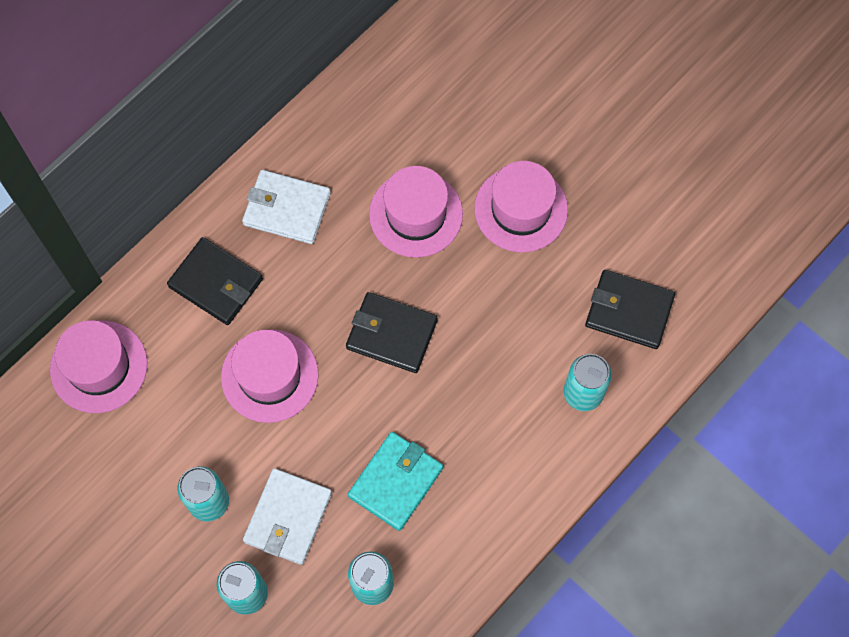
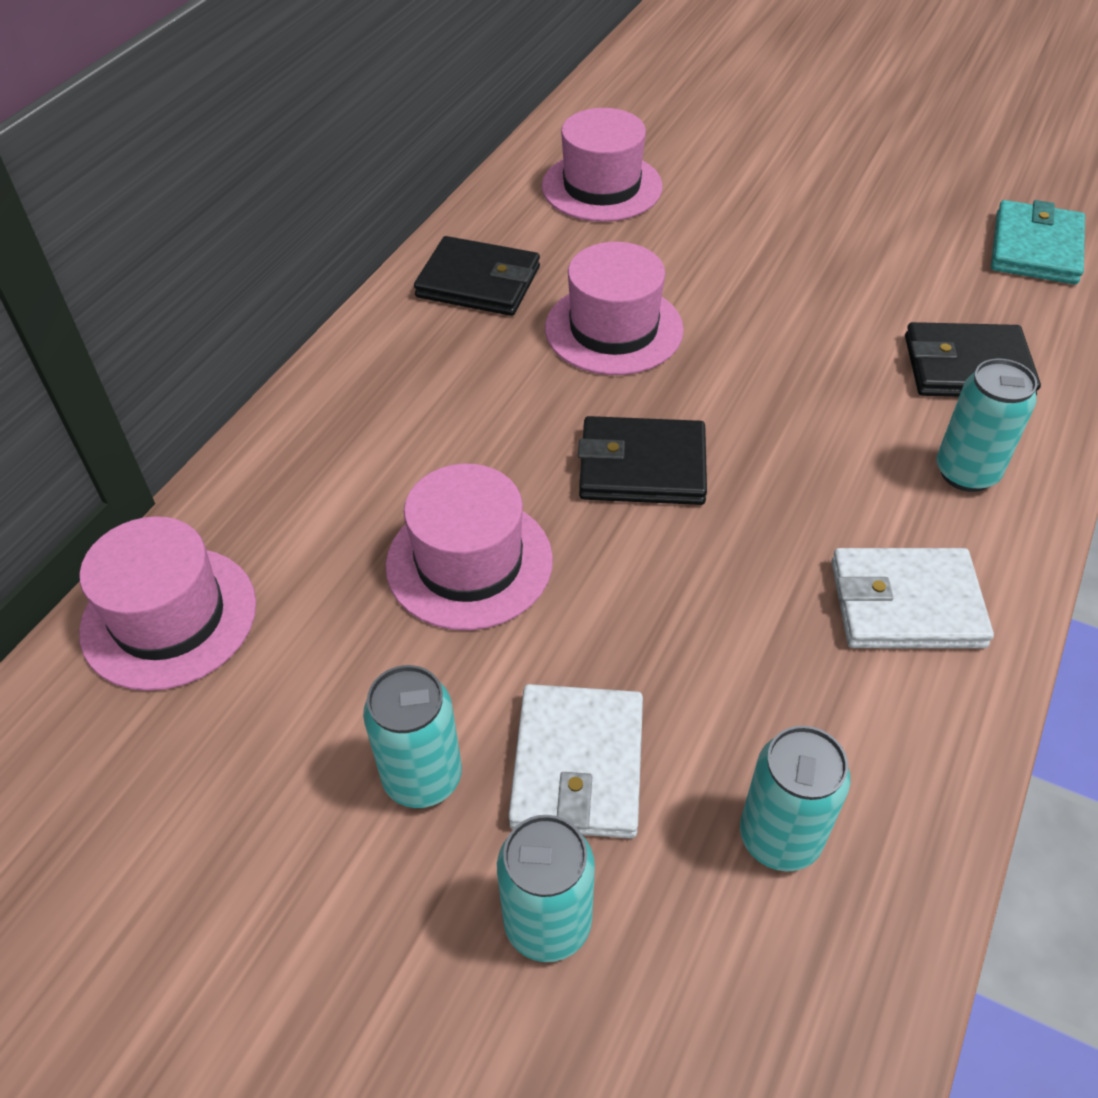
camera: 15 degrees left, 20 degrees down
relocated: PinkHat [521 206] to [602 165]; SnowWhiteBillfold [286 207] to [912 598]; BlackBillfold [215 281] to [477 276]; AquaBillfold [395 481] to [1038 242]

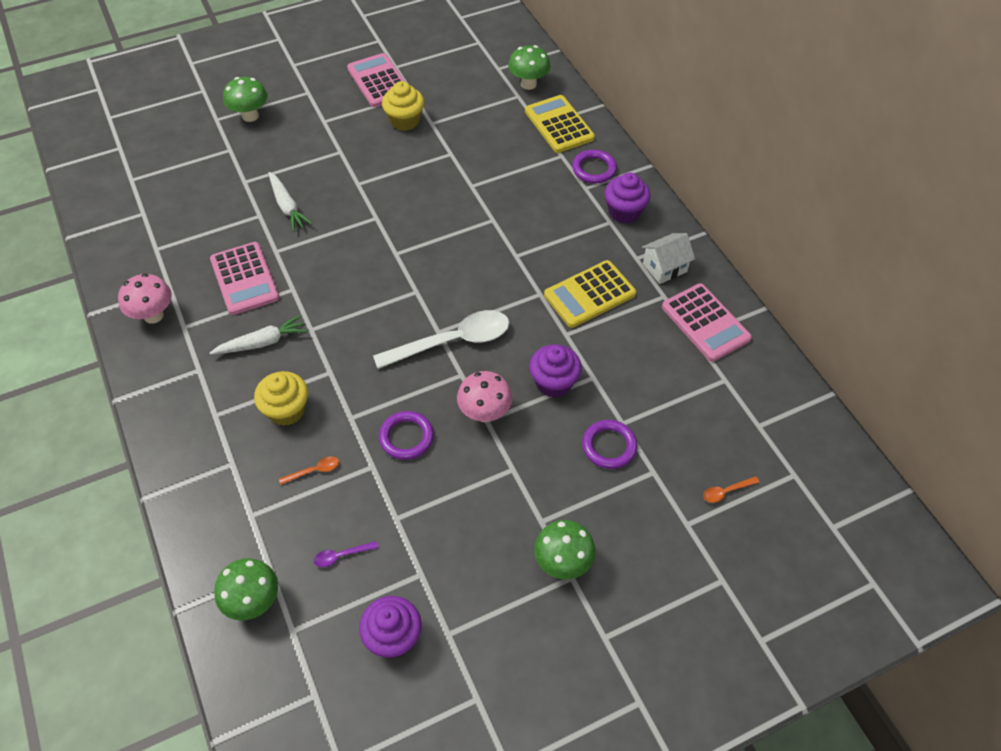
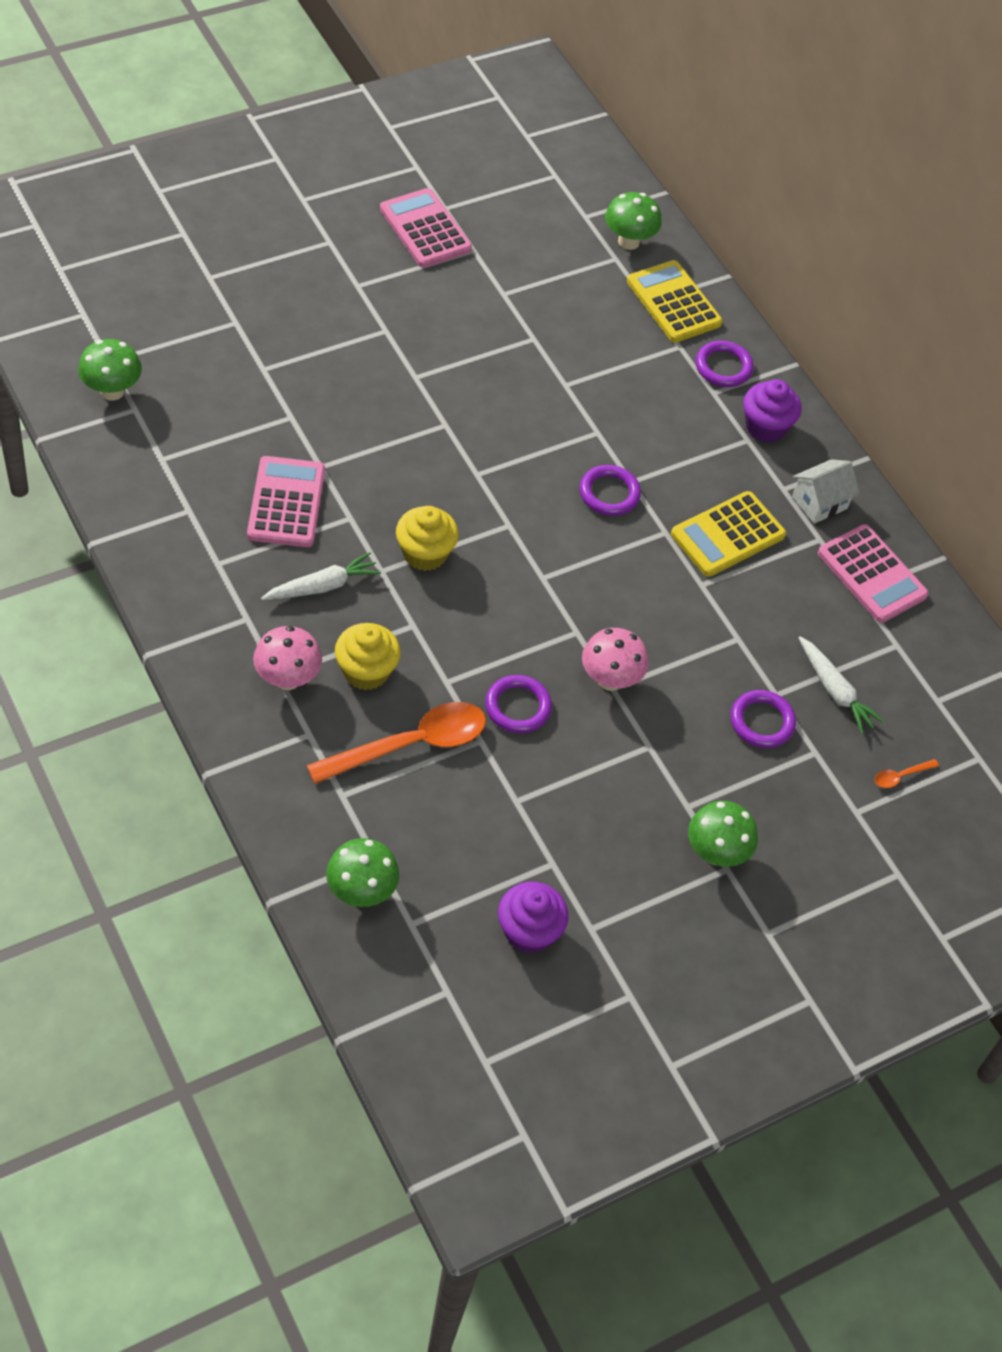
camera: 10 degrees left, 0 degrees up
missing: SnowWhiteSpoon [441 339]; VioletMuffin [555 371]; VioletSpoon [346 554]
appeared: VioletHoop [610 490]
relocated: EmeraldFungus [245 99] to [110 370]; YellowMuffin [403 106] to [427 538]; SnowWhiteRootVegetable [290 202] to [841 685]; PinkFungus [145 298] to [287 658]
spun: PinkCalculator [244 278] = [286 501] 150 degrees counterclockwise
size: OrangeSpoon [309 470] = [396 743] x2.50

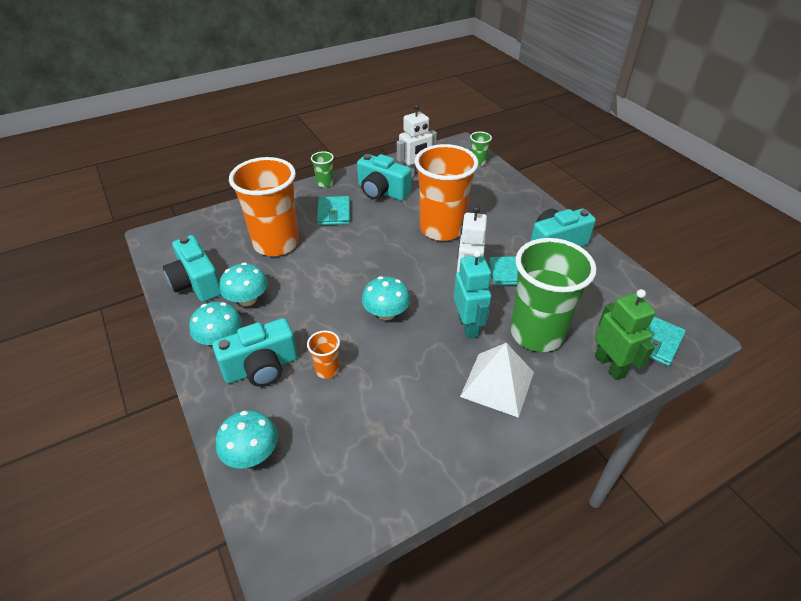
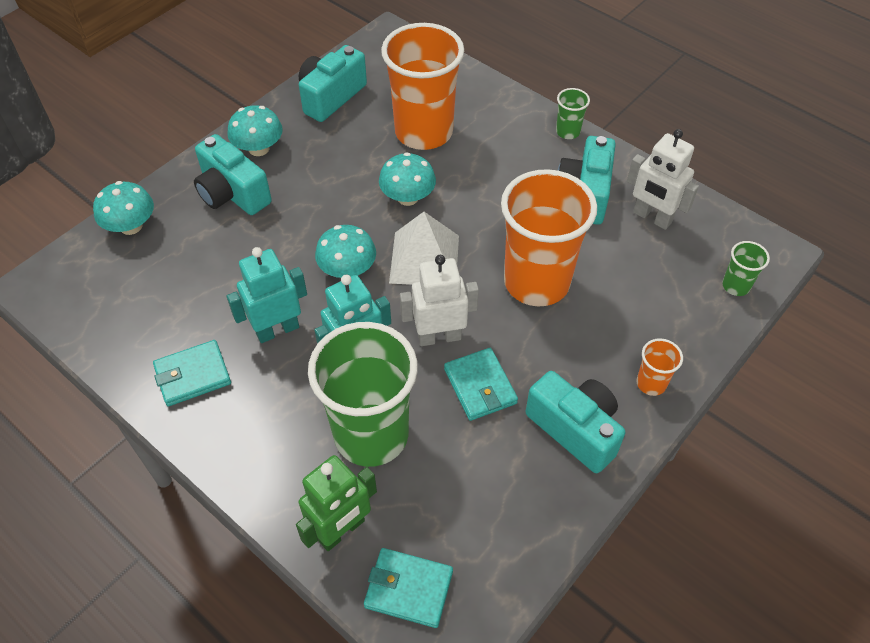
camera: 70 degrees right, 10 degrees up
appeared: AquaToyRobot [267 295]
relocated: AquaBillfold [333 210] to [192 373]; AquaFungus [243 284] to [407 179]; OrangeCup [323 354] to [660 367]; SnowWhiteSolidPyramid [497 380] to [424 248]

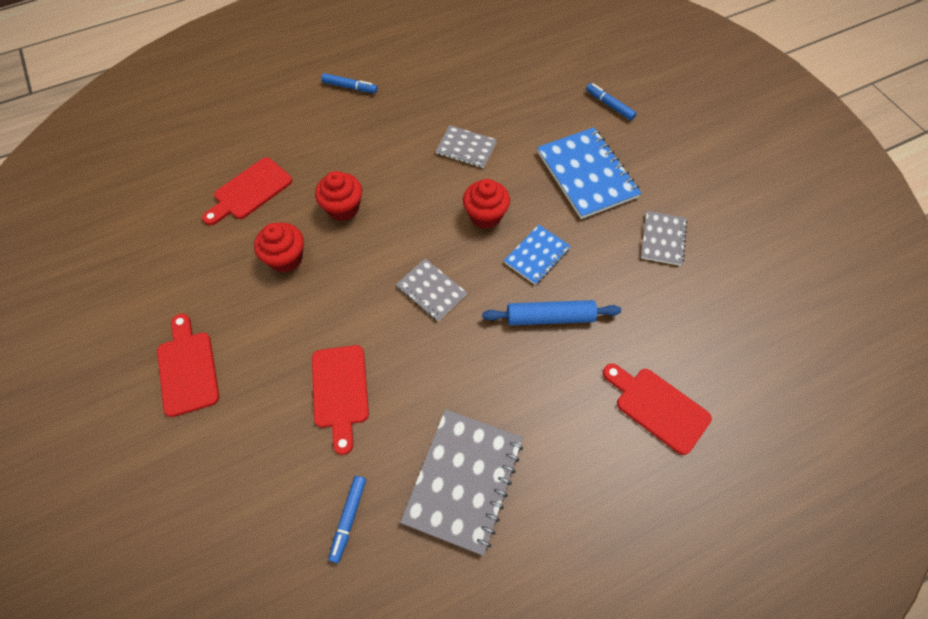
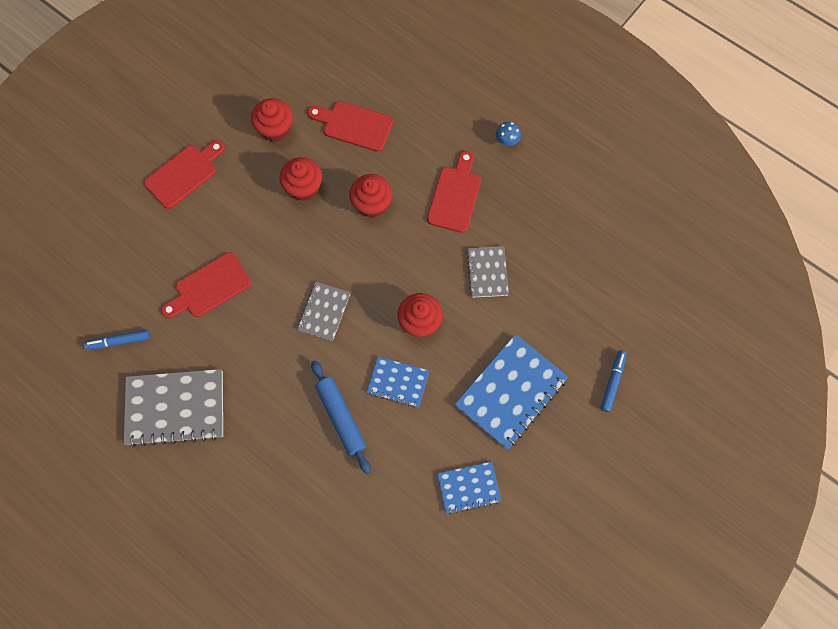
camera: 65 degrees right, 10 degrees up
appeared: RedMuffin [272 120]
relocated: RedBreadBoard [657 409] to [454 192]
exchanged: BlueMarkerPen [349 83] to BlueFungus [508 134]
colour: AshGreyNotebook [664 238] to BlueNotebook [469 488]

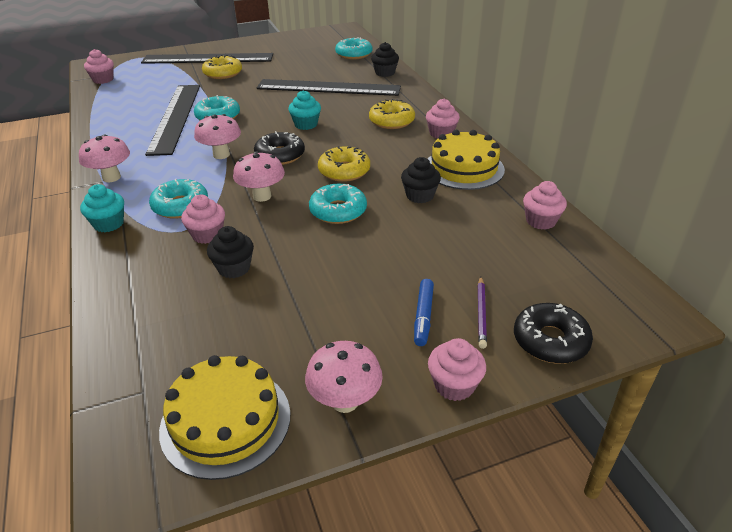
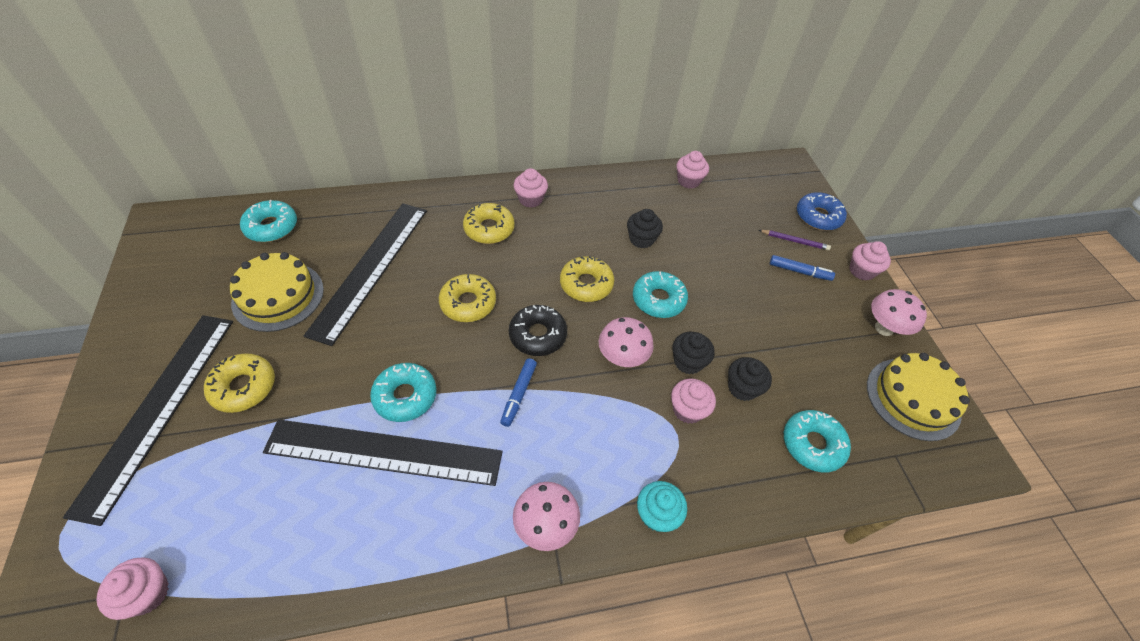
camera: 85 degrees left, 15 degrees up
relocated: BlackMuffin [385 59] to [693 353]; YellowCake [466 160] to [277 292]; AquaGlazedDonut [178 199] to [817 441]
exchanged: AquaMuffin [304 110] to YellowGlazedDonut [467 298]; PinkFungus [217 136] to BlueMarkerPen [518 392]
colour: BlackGlazedDonut [553 333] to BlueGlazedDonut [822 211]

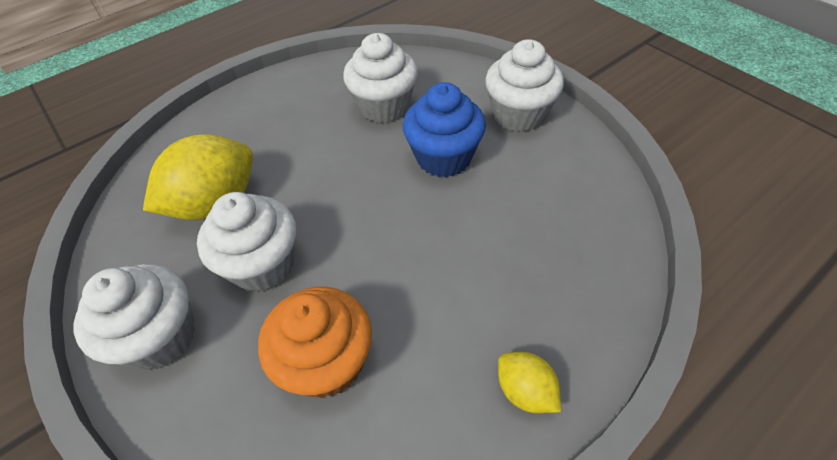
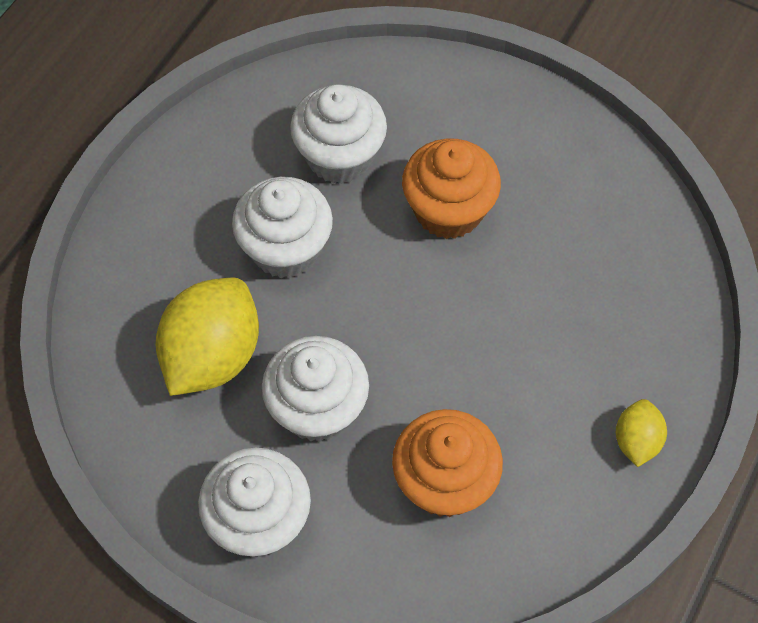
camera: 25 degrees left, 10 degrees up
relocated: SnowWhiteMuffin [524 85] to [282 227]
colour: BlueMuffin [444 129] to OrangeMuffin [451 189]
spun: YellowLemon [529 382] = [641 433] 75 degrees clockwise

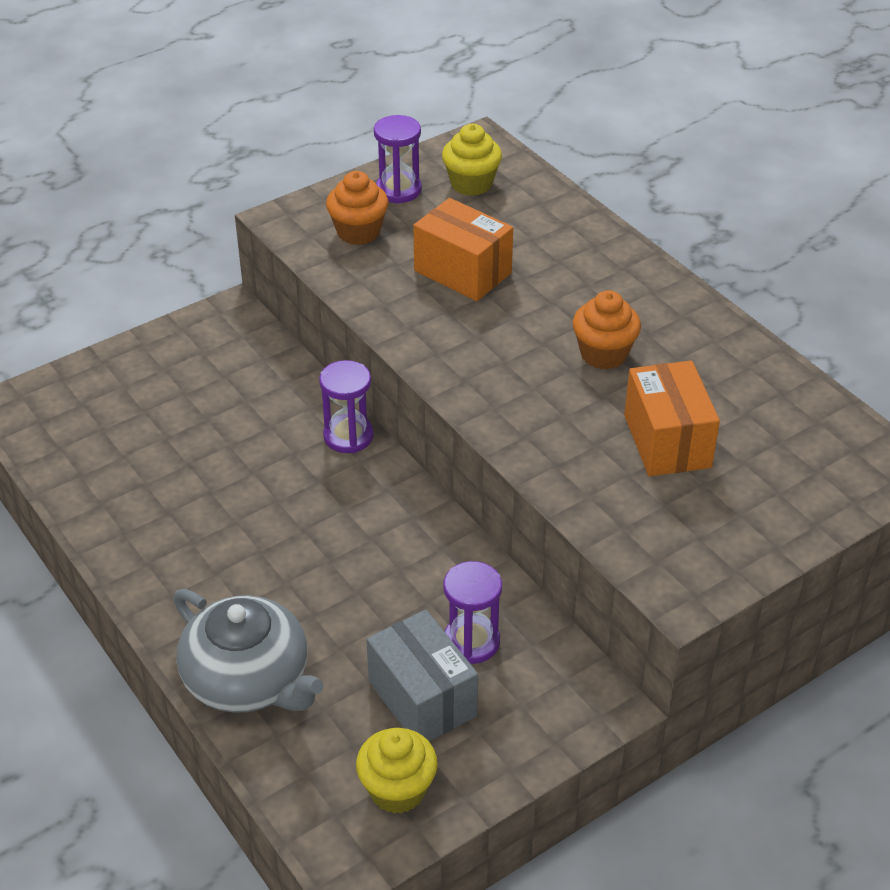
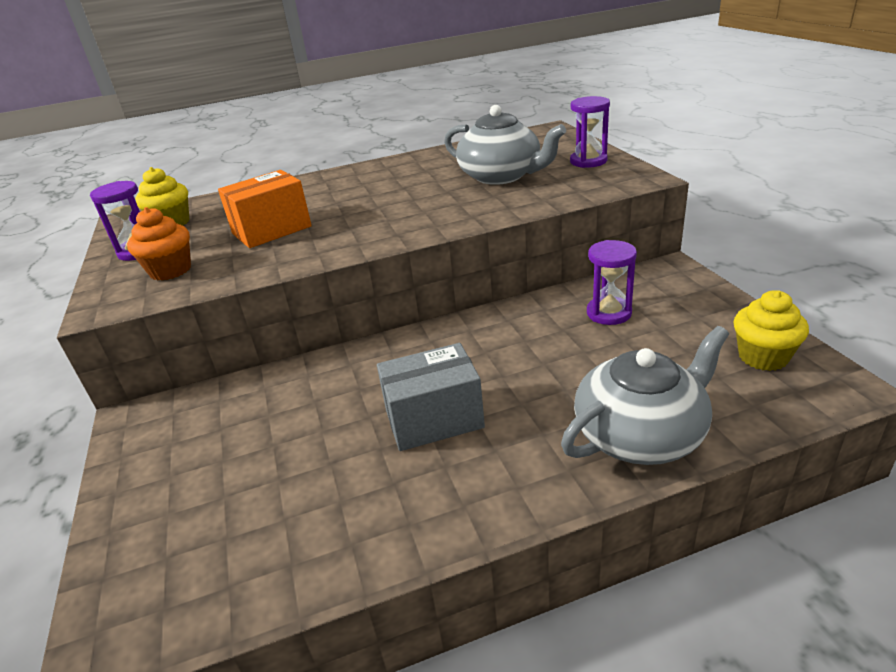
camera: 70 degrees left, 10 degrees down
missing: OrangeMuffin [607 329]
relocated: VioletHourglass [346 406] to [590 132]; AshGreyBox [422 675] to [431 397]
exchanged: OrangeBox [672 418] to AshGreyTeapot [505 145]

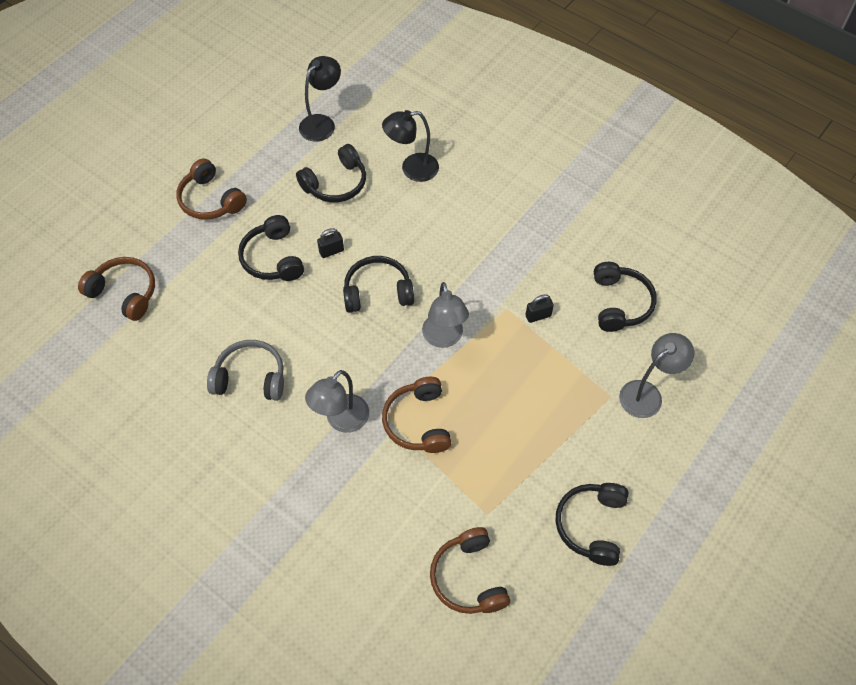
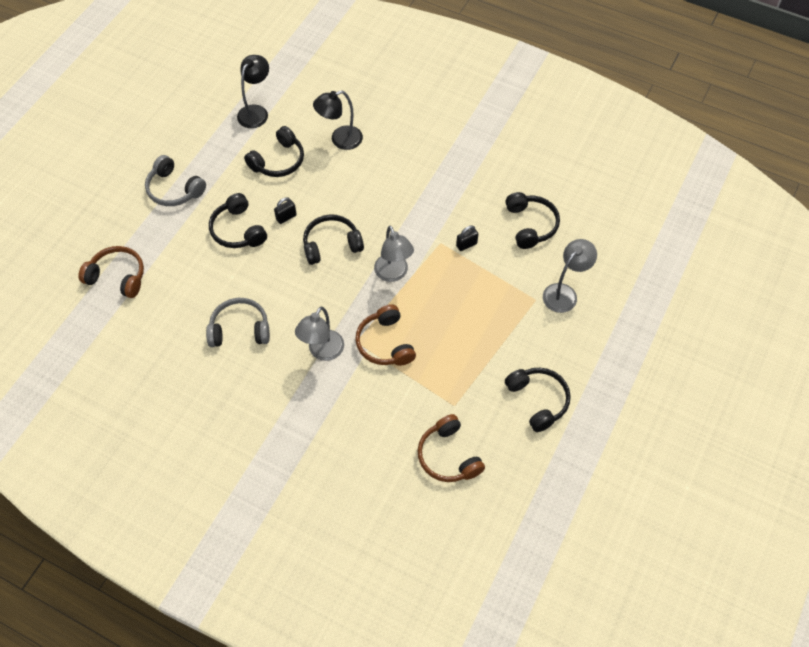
camera: 10 degrees left, 0 degrees up
colour: BrownOverEarHeadphones [211 189] to AshGreyOverEarHeadphones [175 180]
spun: BlackOverEarHeadphones [592 524] = [538 400] 150 degrees clockwise

